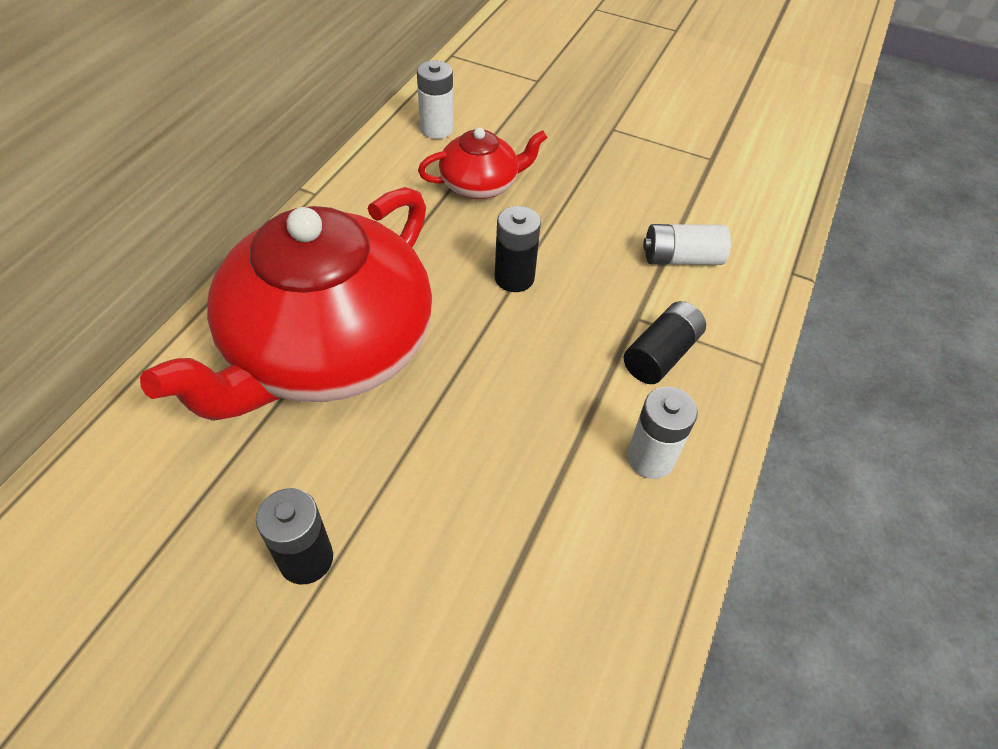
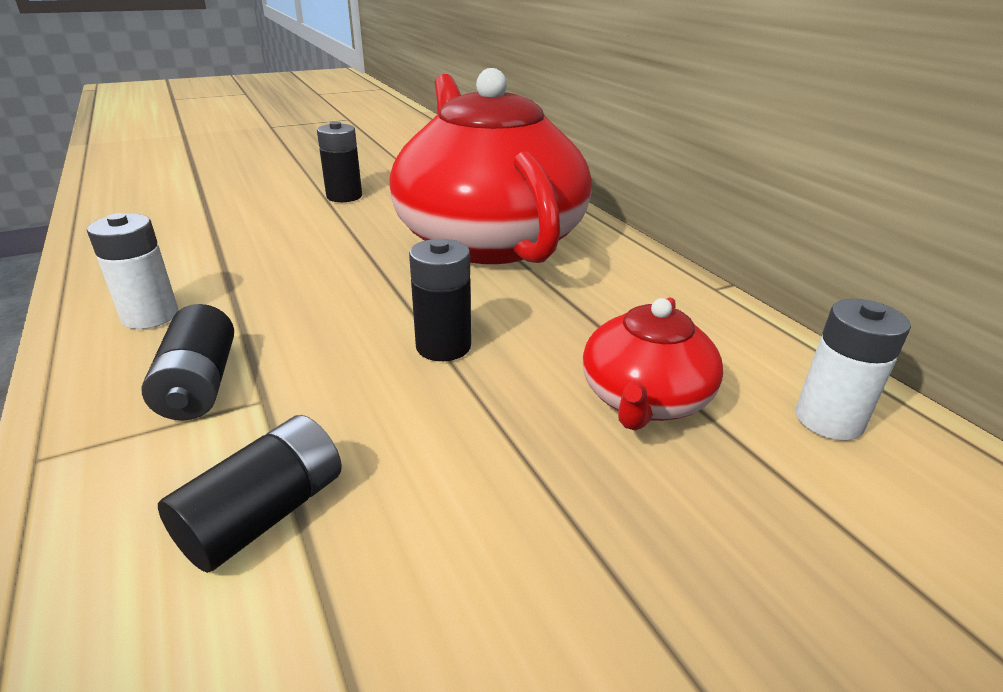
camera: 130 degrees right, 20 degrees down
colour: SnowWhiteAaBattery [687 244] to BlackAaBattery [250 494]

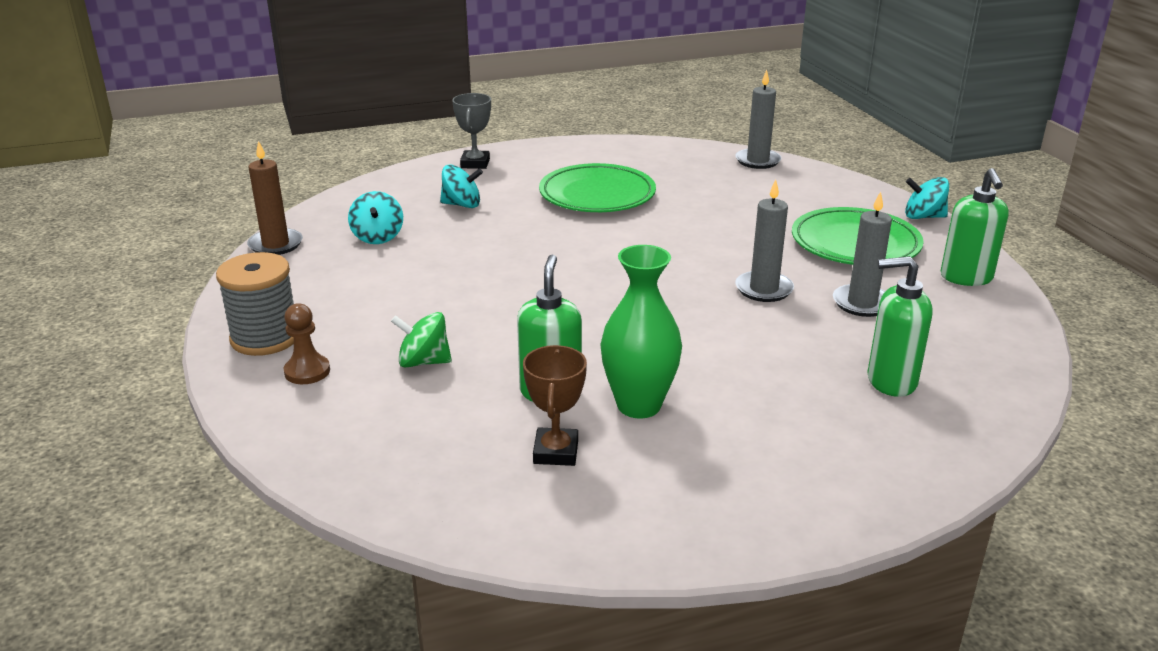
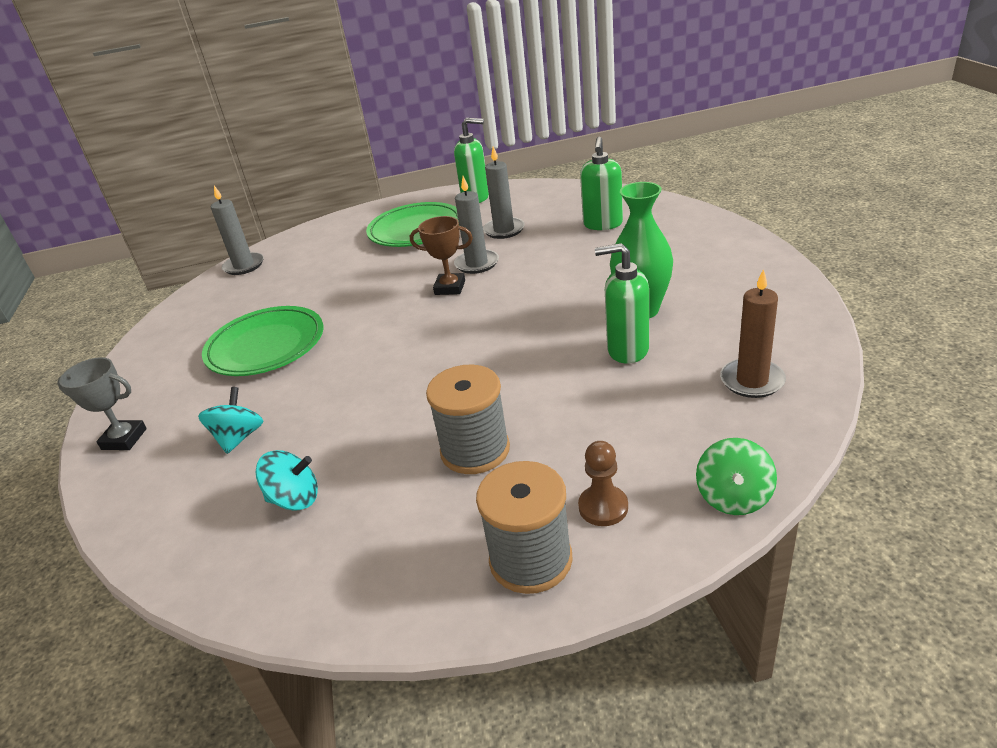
camera: 80 degrees left, 5 degrees up
missing: AquaToyTop [927 198]
appeared: AshGreySpool [468 419]
relocated: BrownCandle [275 198] to [753 333]; EmeraldToyTop [421 340] to [736 476]; BrownPrizeCup [555 405] to [441 255]

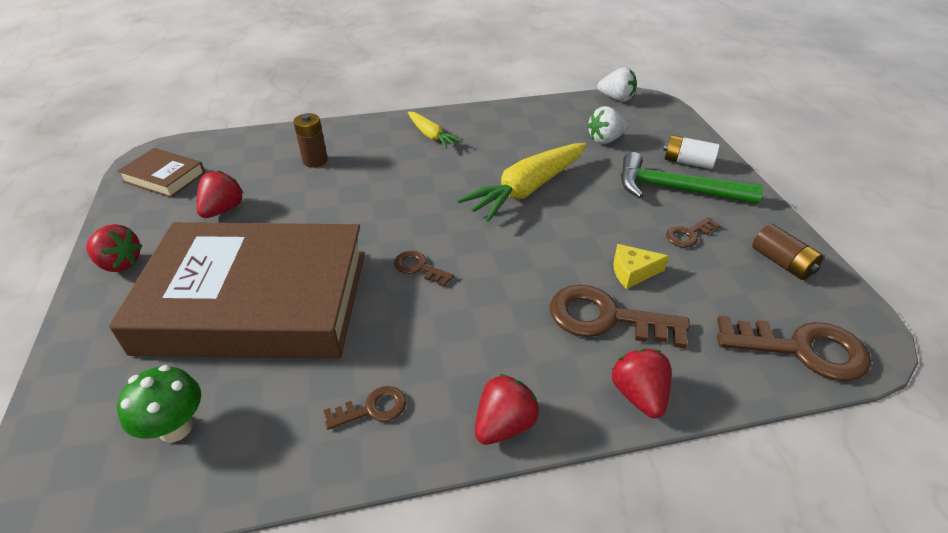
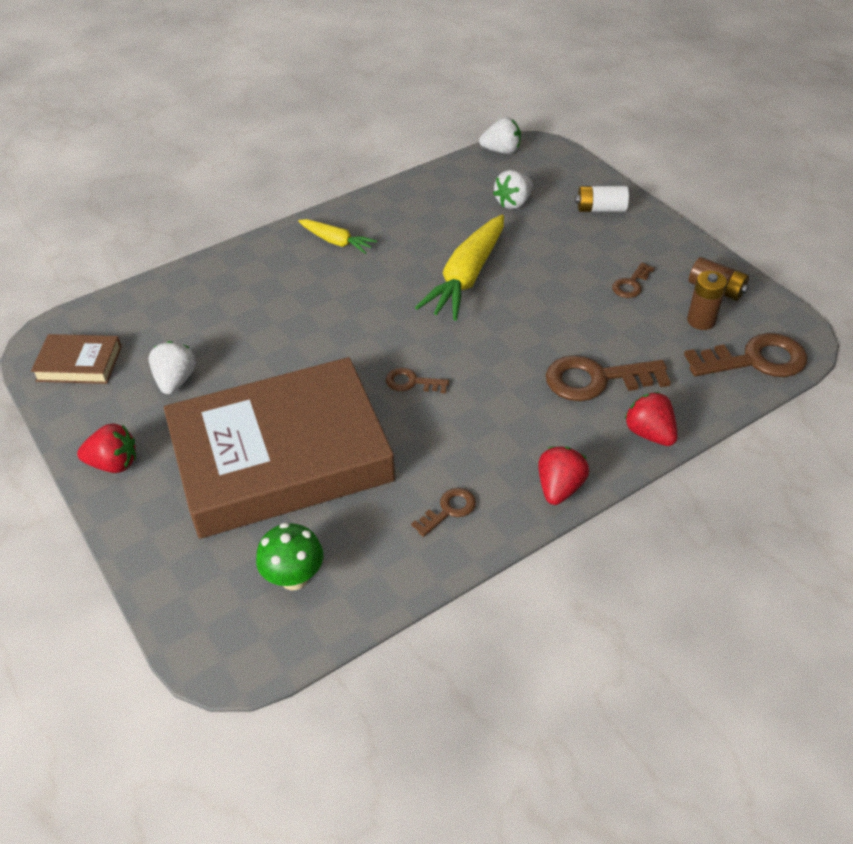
camera: 20 degrees left, 5 degrees up
missing: EmeraldCarpenter'sHammer [692 178]; YellowCheeseWedge [641 266]
relocated: BrownAaBattery [310 140] to [707 300]
colour: RedBerry [220 194] to SnowWhiteBerry [172 367]

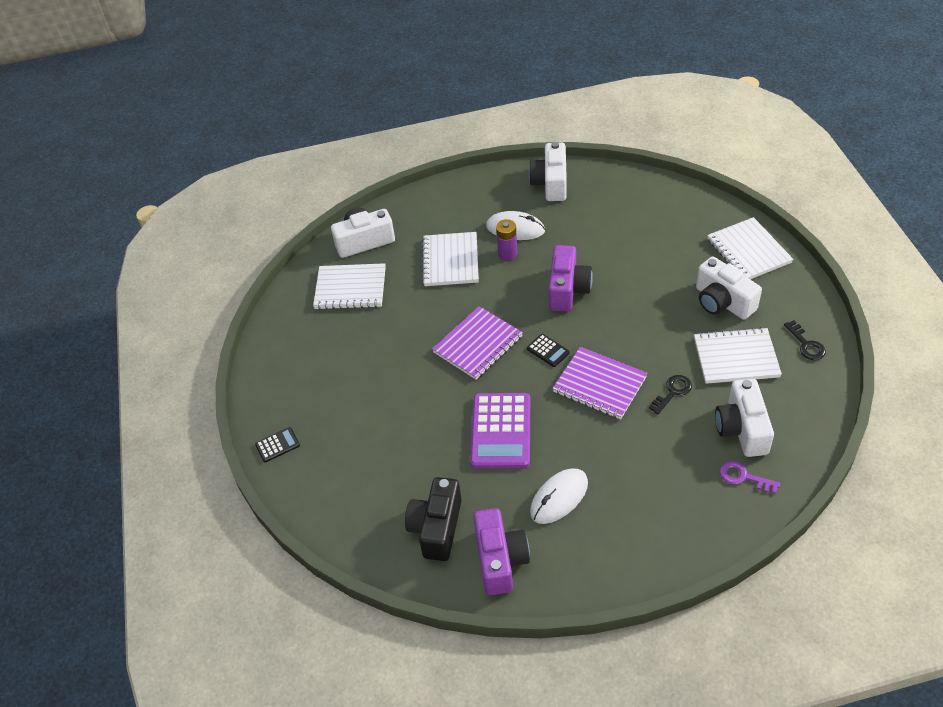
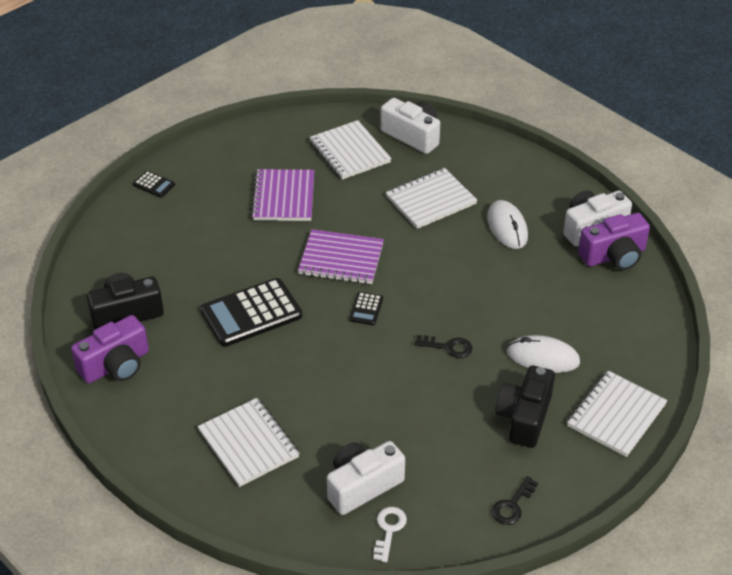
camera: 55 degrees right, 5 degrees down
missing: VioletAaBattery [506 239]; VioletLatchkey [750 477]
appeared: SnowWhiteLatchkey [390 534]
relocated: VioletPhotoCamera [571 278] to [614 241]; SnowWhiteNotebook [738 355] to [249 442]; VioletNotebook [600 383] to [282 195]; BlackLatchkey [670 394] to [443 346]; SnowWhiteComputerMouse [559 496] to [543 354]
colour: SnowWhitePhotoCamera [729 288] to BlackPhotoCamera [525 406]; VioletCalculator [500 431] to BlackCalculator [251 312]

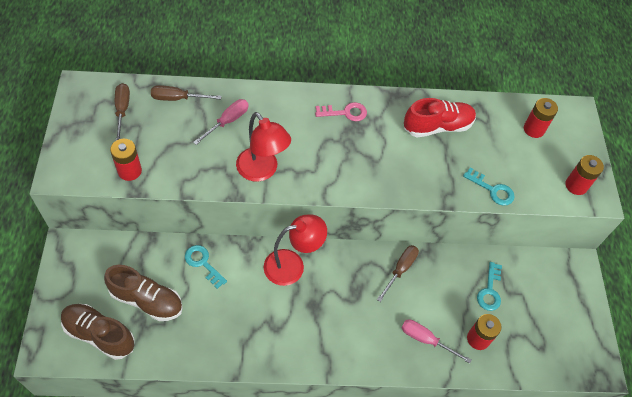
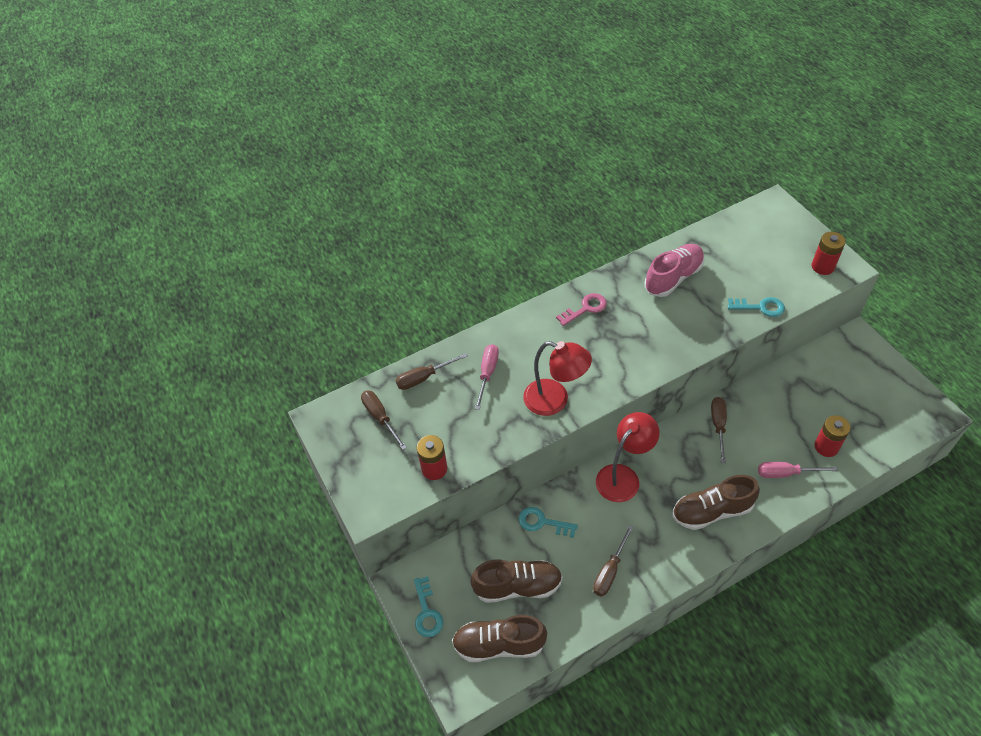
camera: 20 degrees left, 5 degrees down
missing: RedAaBattery [541 118]
appeared: BrownSneaker [716 502]; BrownFlatScrewdriver [613 560]
relocated: AquaLatchkey [489 286] to [428 606]
colour: RedSneaker [440 117] to PinkSneaker [674 270]

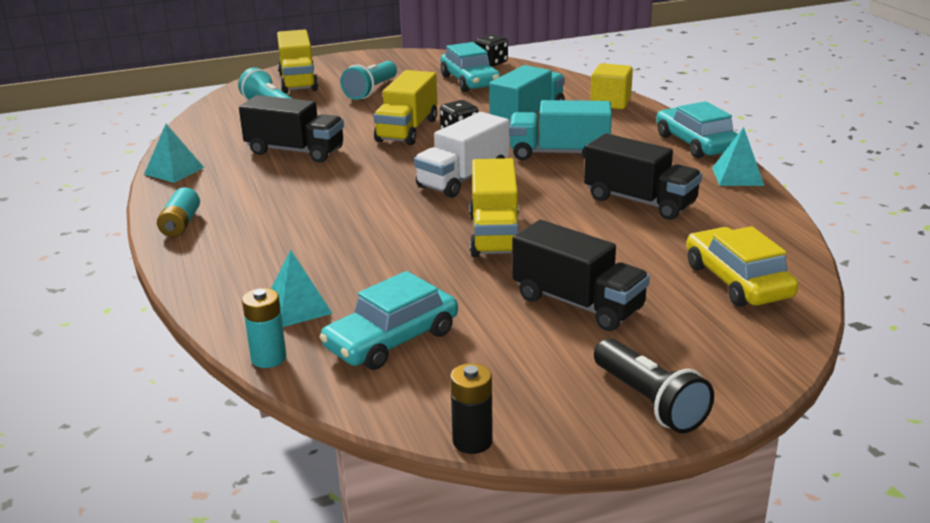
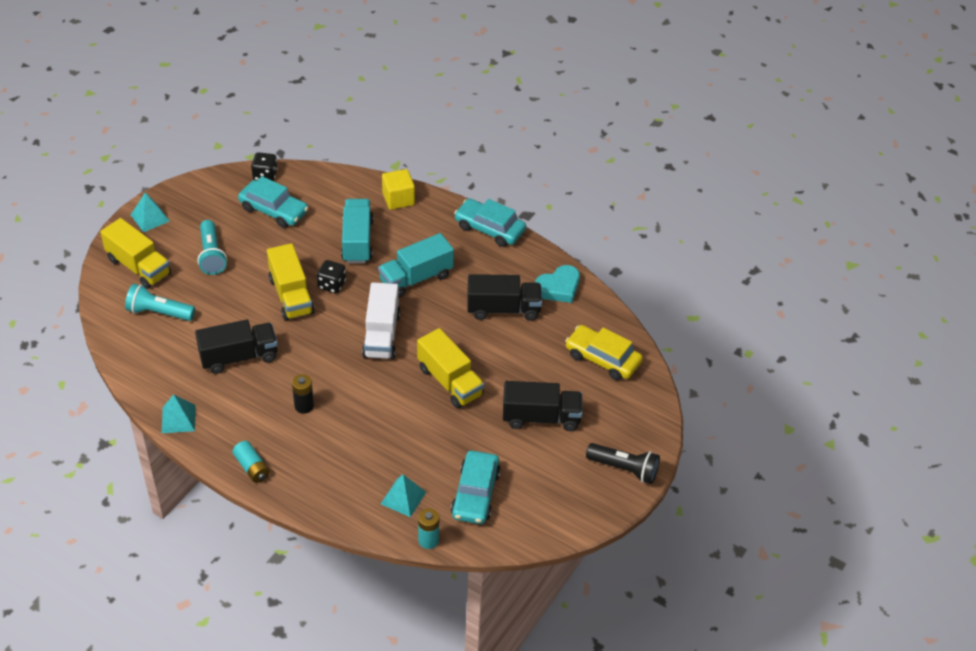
camera: 40 degrees left, 20 degrees up
appeared: AquaHeart [557 284]
relocated: AquaSolidPyramid [738 156] to [150 212]; BlackAaBattery [471 408] to [303 394]

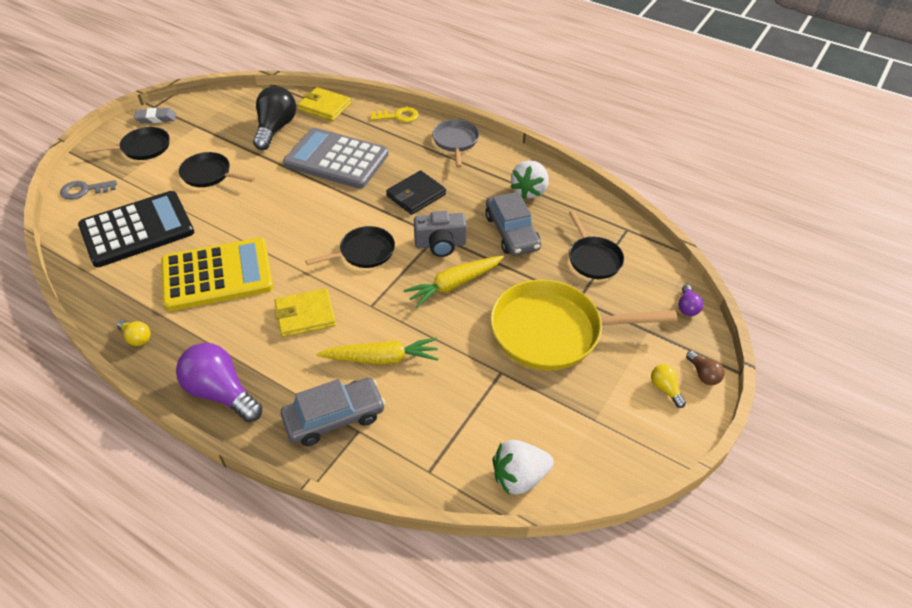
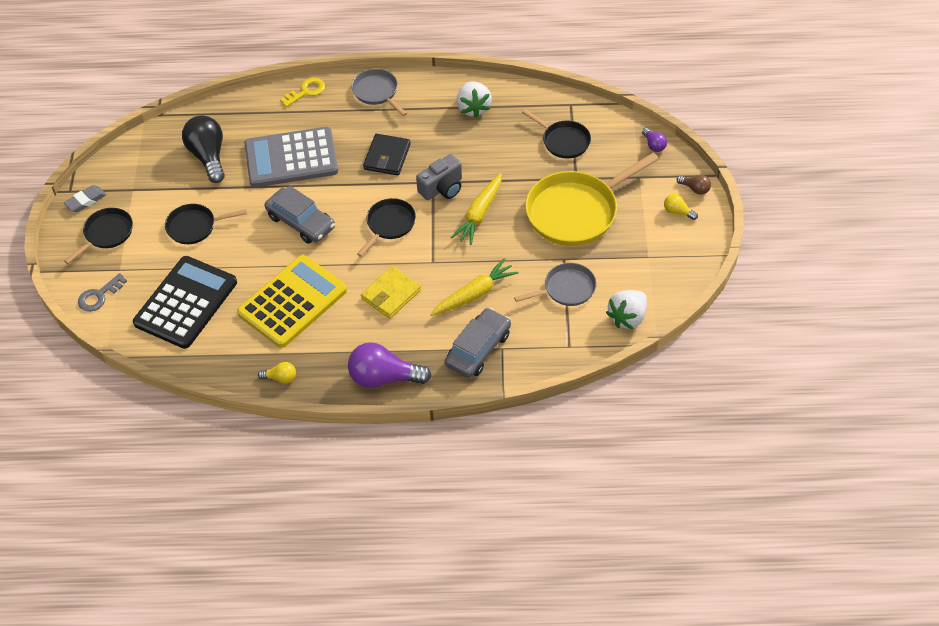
camera: 30 degrees left, 5 degrees up
missing: YellowBillfold [324 104]
appeared: AshGreySkillet [555 284]
relocated: AshGreyCar [513 224] to [300 215]

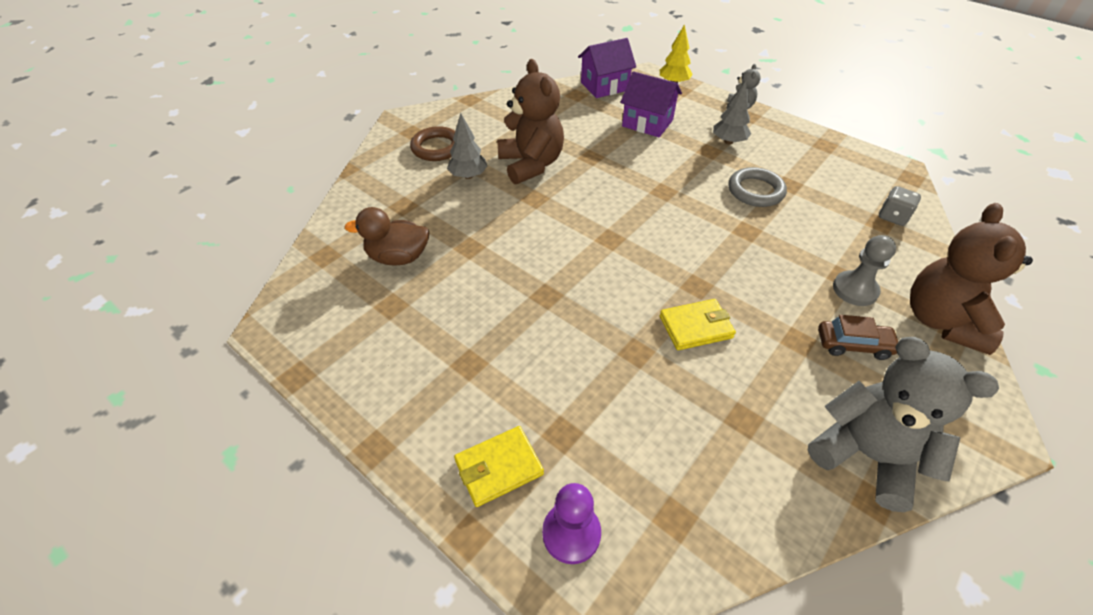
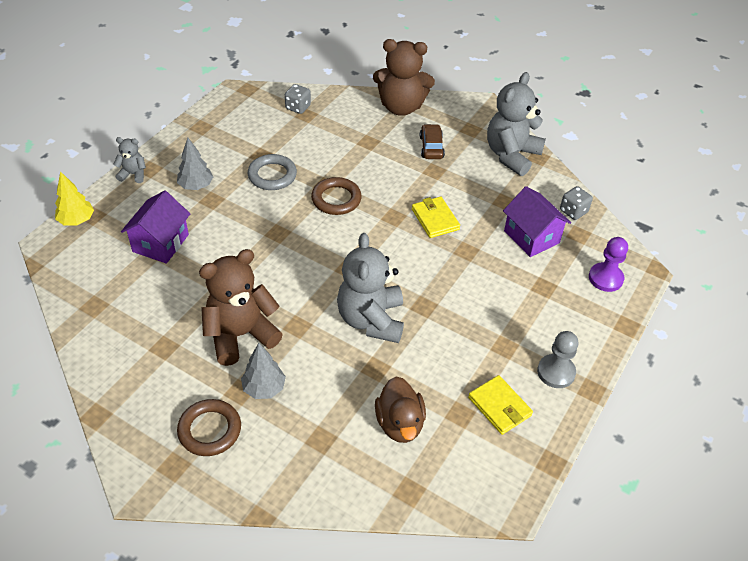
camera: 100 degrees left, 0 degrees up
appeared: BrownHoop [336 196]; AshGreyDie [576 203]; AshGreyTeddy [370 288]
relocated: VioletHouse [607 68] to [537 221]; AshGreyPawn [864 270] to [557 359]; YellowBillfold [499 466] to [500 405]

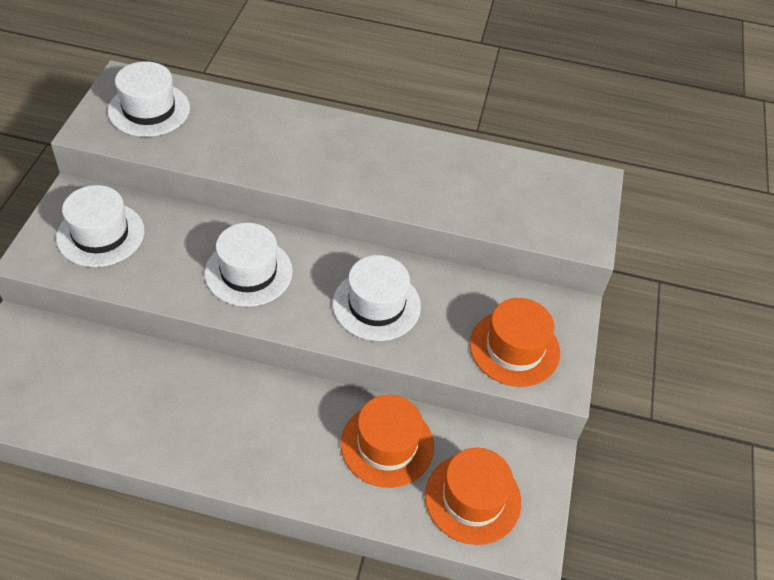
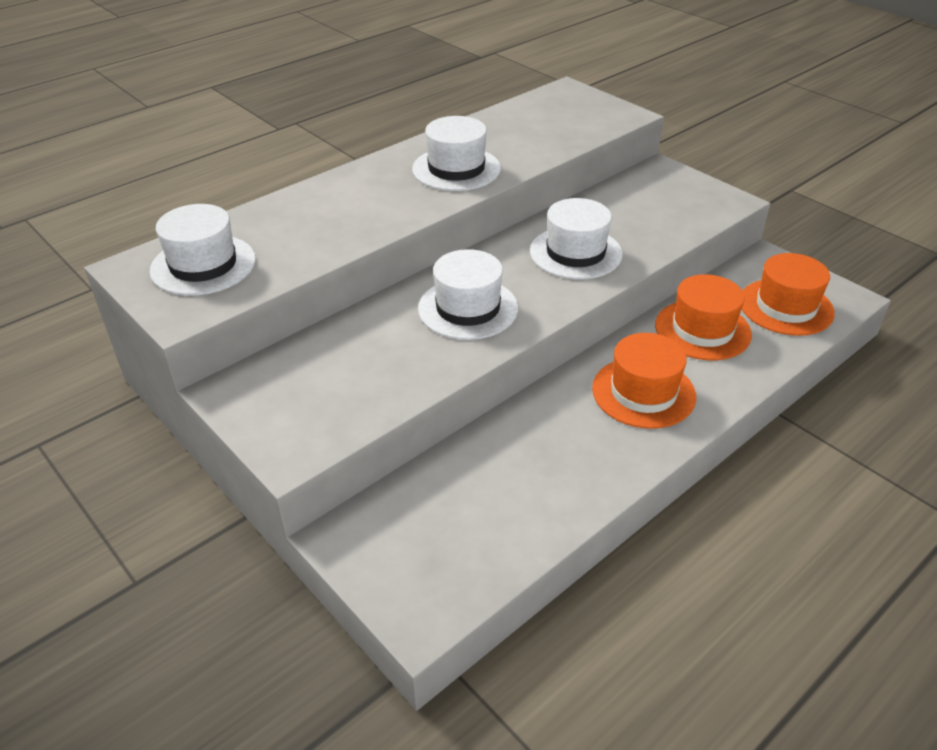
camera: 50 degrees left, 10 degrees down
relocated: SnowWhiteHat [100 226] to [456 153]; OrangeHat [515 342] to [644 381]

